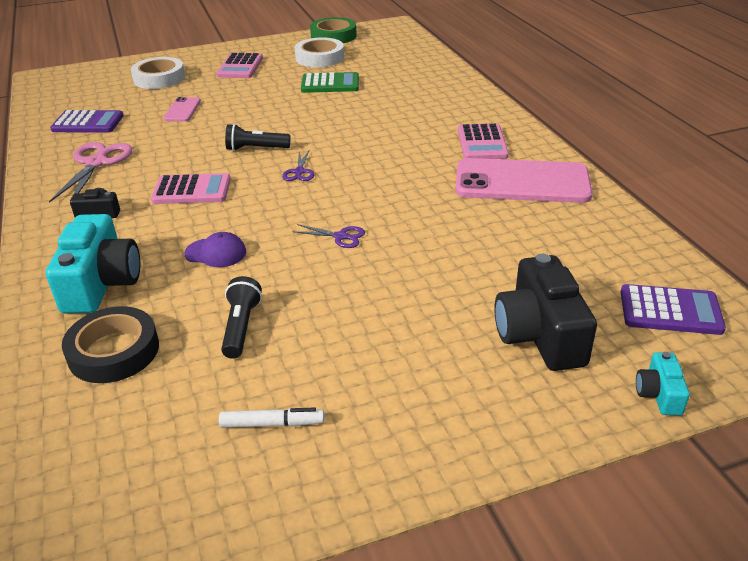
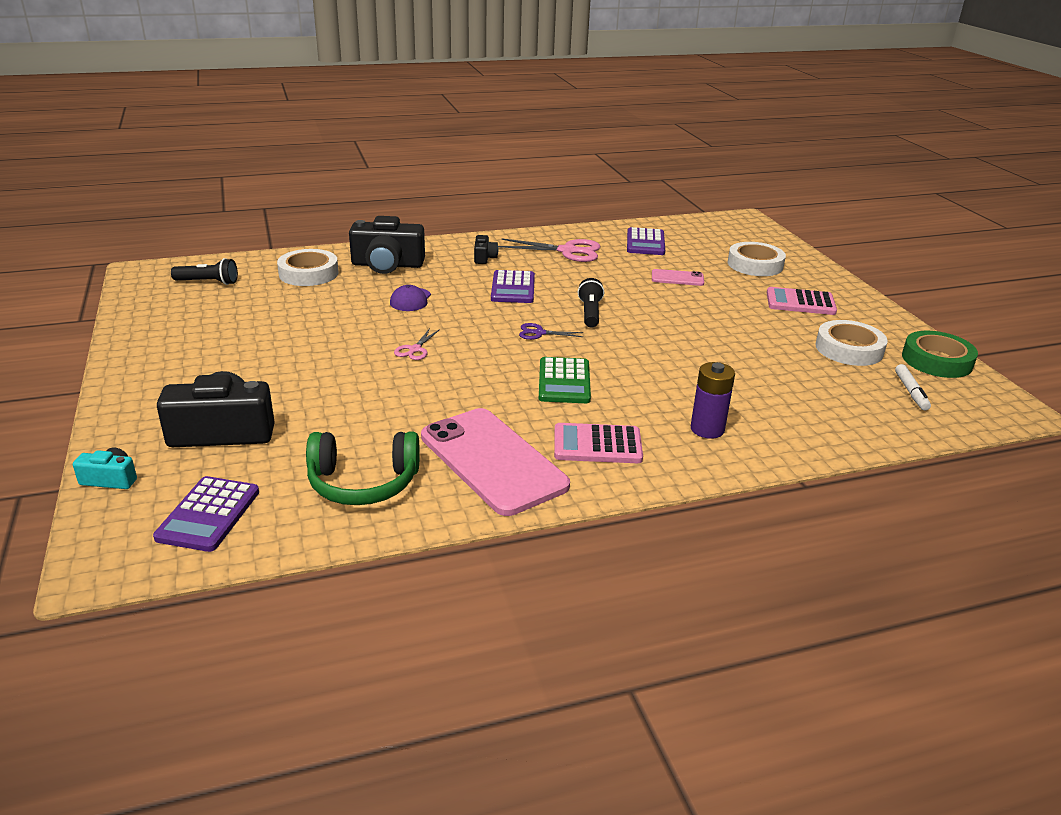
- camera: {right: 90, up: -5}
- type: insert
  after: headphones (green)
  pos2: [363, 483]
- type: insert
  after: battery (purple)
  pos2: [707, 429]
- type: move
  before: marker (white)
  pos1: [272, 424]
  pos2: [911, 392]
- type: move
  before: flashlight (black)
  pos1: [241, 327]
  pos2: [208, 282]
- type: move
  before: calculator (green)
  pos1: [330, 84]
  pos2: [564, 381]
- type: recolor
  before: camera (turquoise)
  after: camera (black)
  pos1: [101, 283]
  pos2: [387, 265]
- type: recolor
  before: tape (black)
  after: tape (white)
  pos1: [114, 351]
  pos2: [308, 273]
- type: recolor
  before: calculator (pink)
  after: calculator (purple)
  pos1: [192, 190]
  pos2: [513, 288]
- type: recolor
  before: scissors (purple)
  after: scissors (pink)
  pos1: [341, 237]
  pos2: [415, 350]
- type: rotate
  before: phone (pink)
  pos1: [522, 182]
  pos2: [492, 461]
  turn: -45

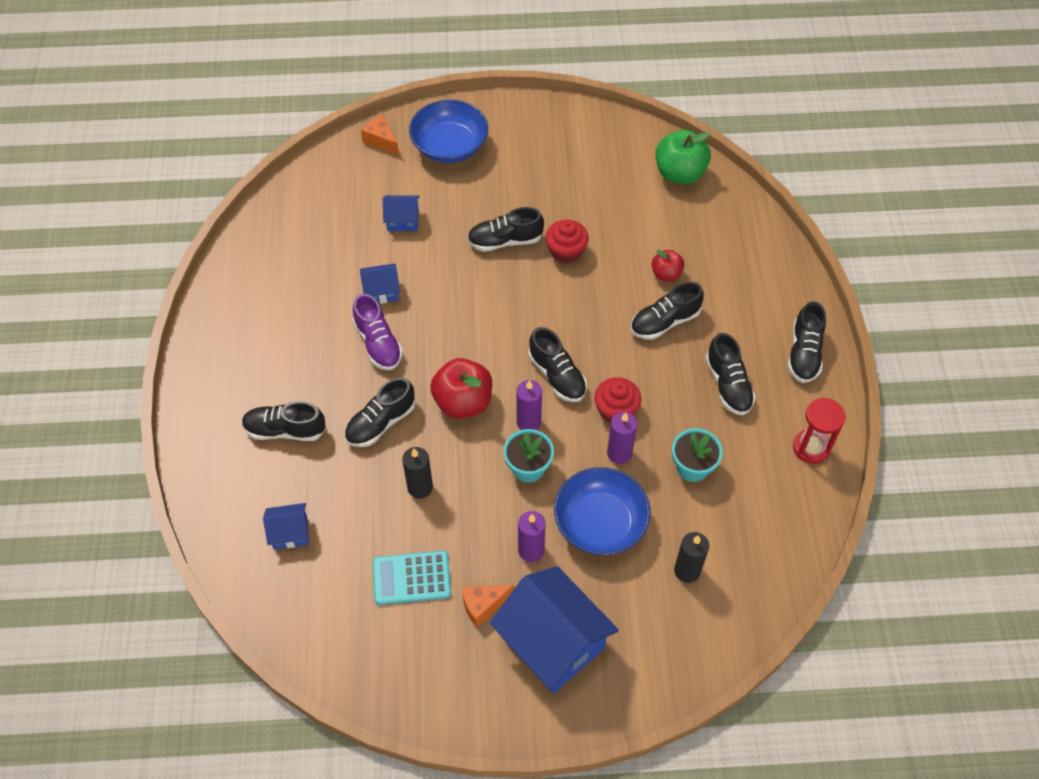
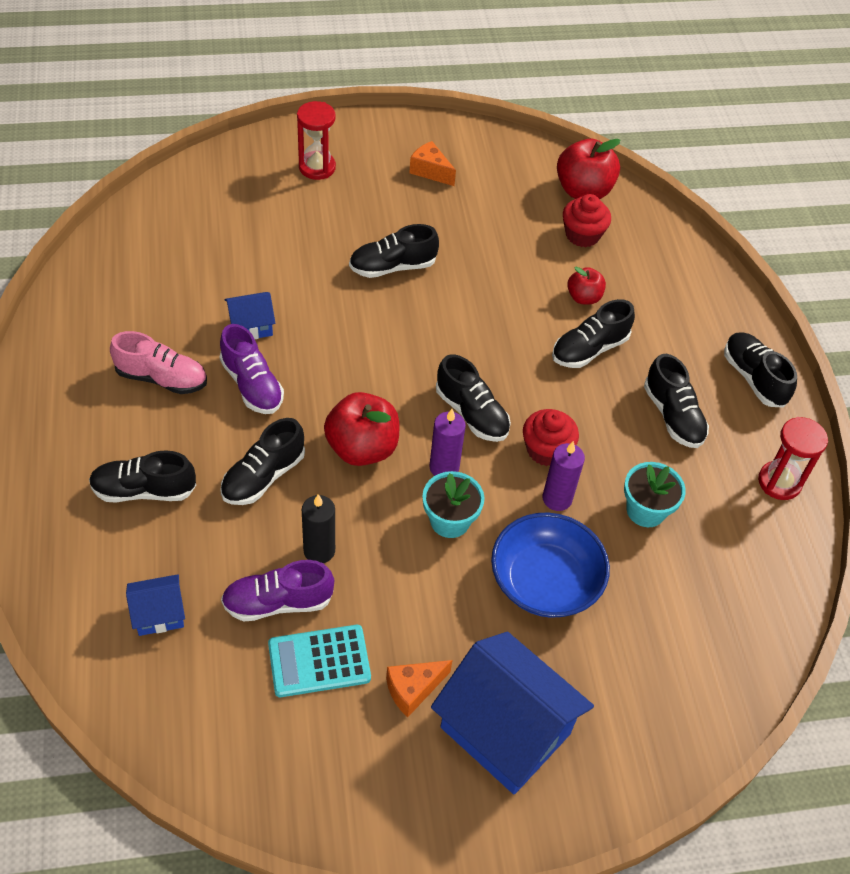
- camera: {right: -10, up: -5}
- type: delete
  before: house (blue)
  pos1: [403, 220]
- type: delete
  before: candle (purple)
  pos1: [531, 550]
- type: delete
  before: candle (black)
  pos1: [687, 571]
- type: insert
  after: shoe (pink)
  pos2: [162, 378]
- type: insert
  after: shoe (purple)
  pos2: [278, 602]
- type: move
  before: cheese (orange)
  pos1: [381, 141]
  pos2: [430, 171]
- type: move
  before: cupcake (red)
  pos1: [566, 251]
  pos2: [582, 235]
- type: replace
  before: bowl (blue)
  after: hourglass (red)
  pos1: [450, 146]
  pos2: [317, 167]
- type: recolor
  before: apple (green)
  after: apple (red)
  pos1: [679, 173]
  pos2: [583, 191]
- type: rotate
  before: shoe (black)
  pos1: [804, 353]
  pos2: [753, 378]
  turn: 150

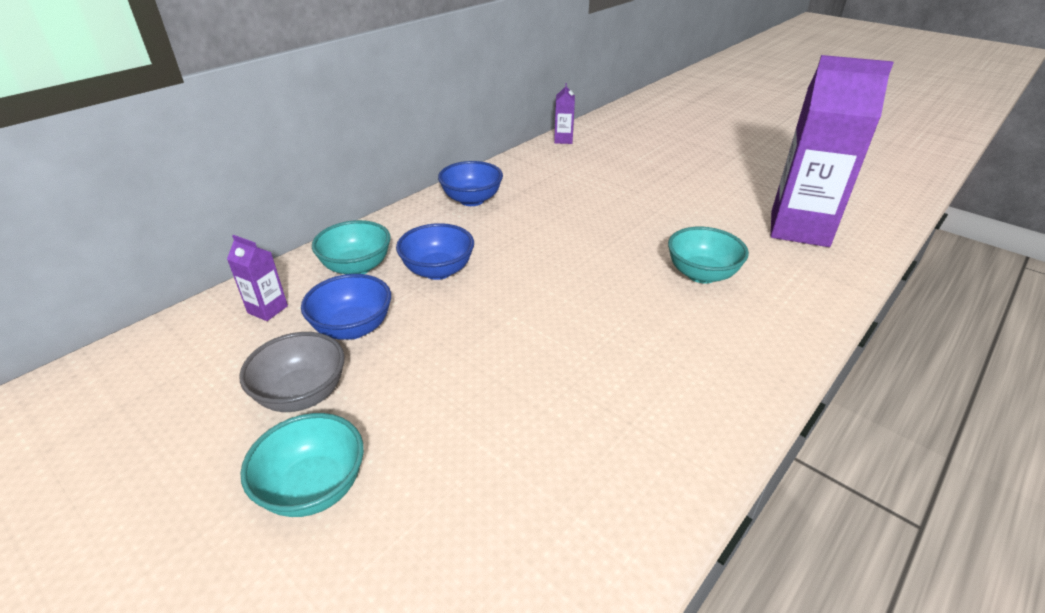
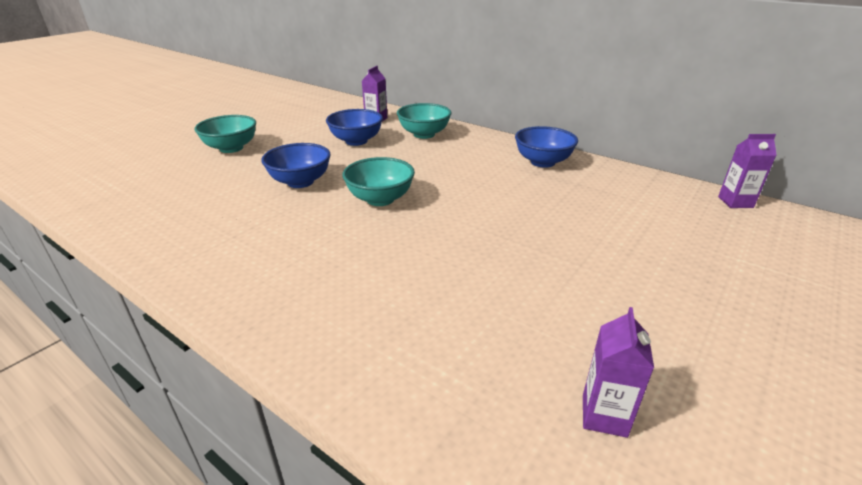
- camera: {right: 85, up: -5}
- type: delete
  before: bowl (grey)
  pos1: [302, 394]
- type: move
  before: bowl (blue)
  pos1: [438, 271]
  pos2: [300, 182]
- type: move
  before: bowl (turquoise)
  pos1: [701, 274]
  pos2: [380, 199]
- type: resize
  before: carton (purple)
  pos1: [799, 229]
  pos2: [604, 415]
  scale: 0.42

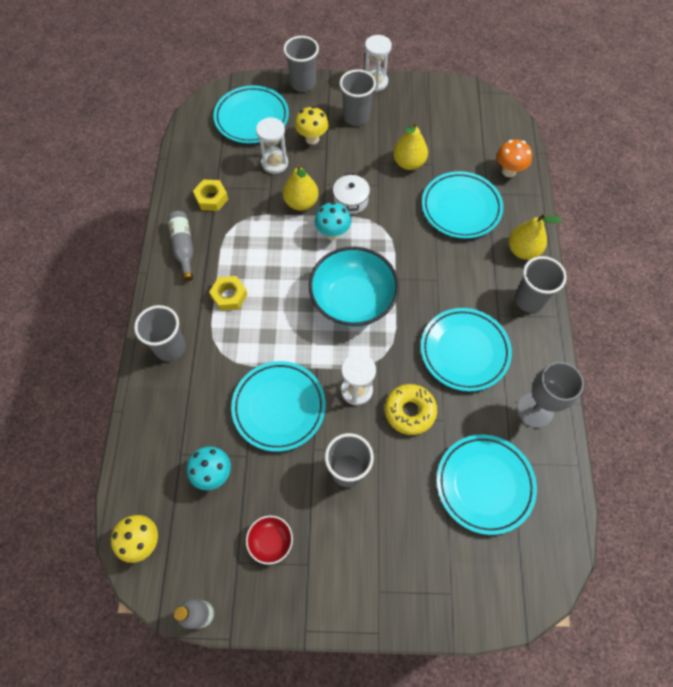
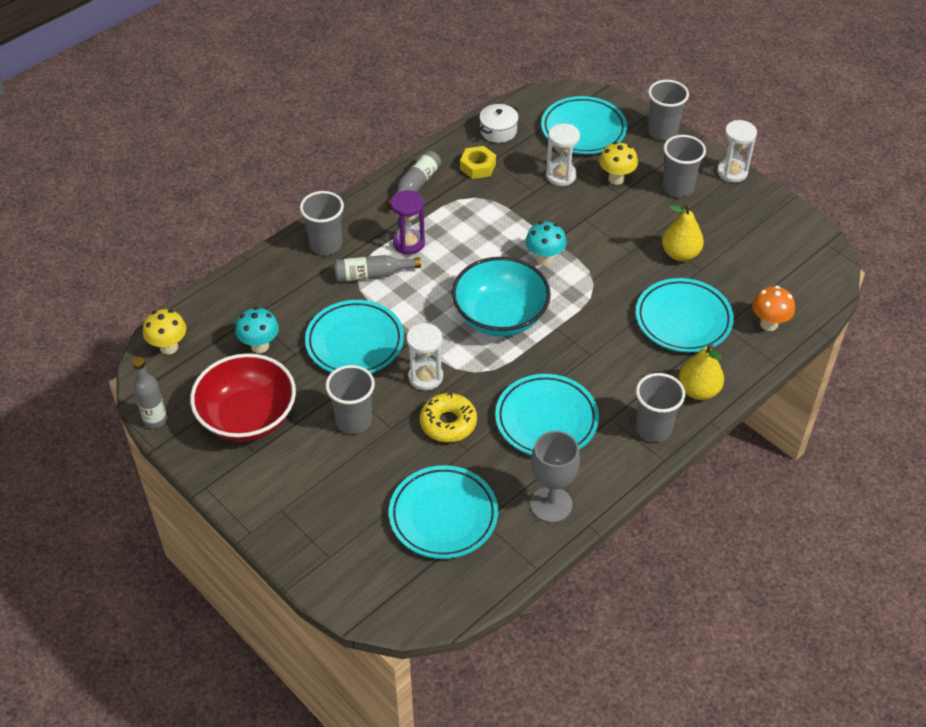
- camera: {right: 45, up: -15}
- type: delete
  before: pear (yellow)
  pos1: [301, 202]
- type: insert
  after: bottle (grey)
  pos2: [372, 275]
- type: move
  before: pot (white)
  pos1: [350, 200]
  pos2: [498, 131]
- type: replace
  before: nut (yellow)
  after: hourglass (purple)
  pos1: [229, 296]
  pos2: [409, 243]
- type: resize
  before: bowl (red)
  pos1: [271, 541]
  pos2: [247, 417]
  scale: 2.22

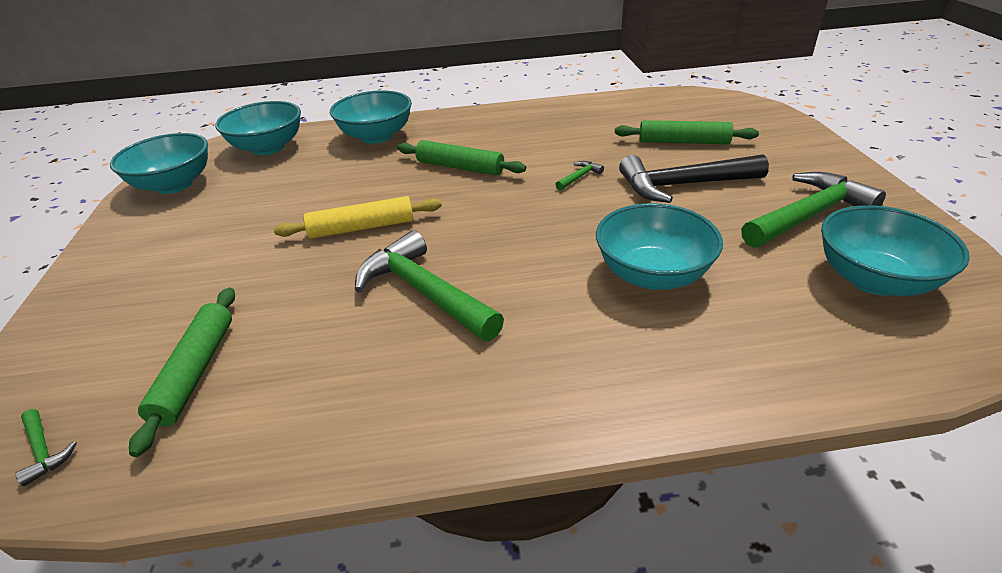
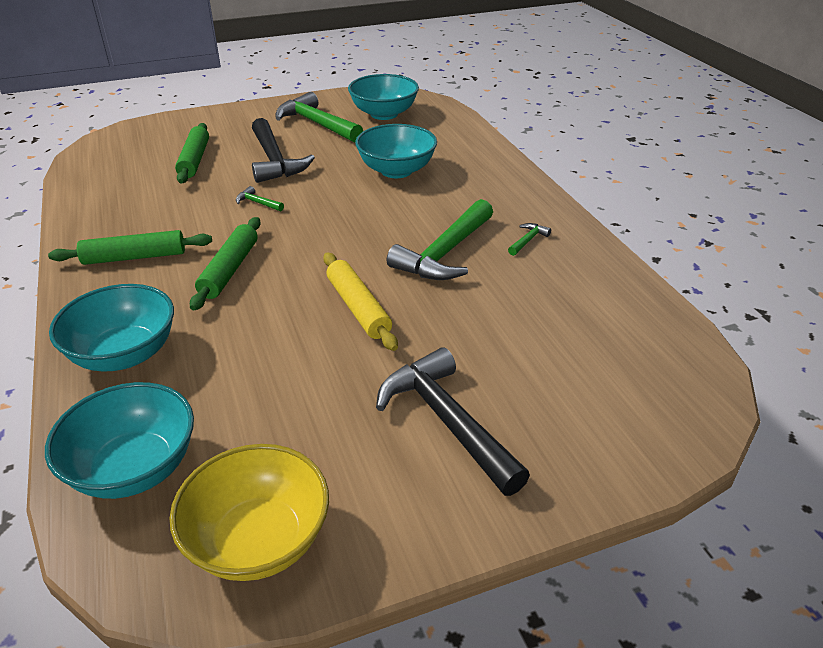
- camera: {right: -105, up: 0}
- type: insert
  after: hammer (black)
  pos2: [446, 421]
- type: move
  before: hammer (green)
  pos1: [44, 451]
  pos2: [528, 240]
- type: move
  before: rolling pin (green)
  pos1: [196, 371]
  pos2: [134, 257]
- type: recolor
  before: bowl (turquoise)
  after: bowl (yellow)
  pos1: [174, 185]
  pos2: [258, 540]

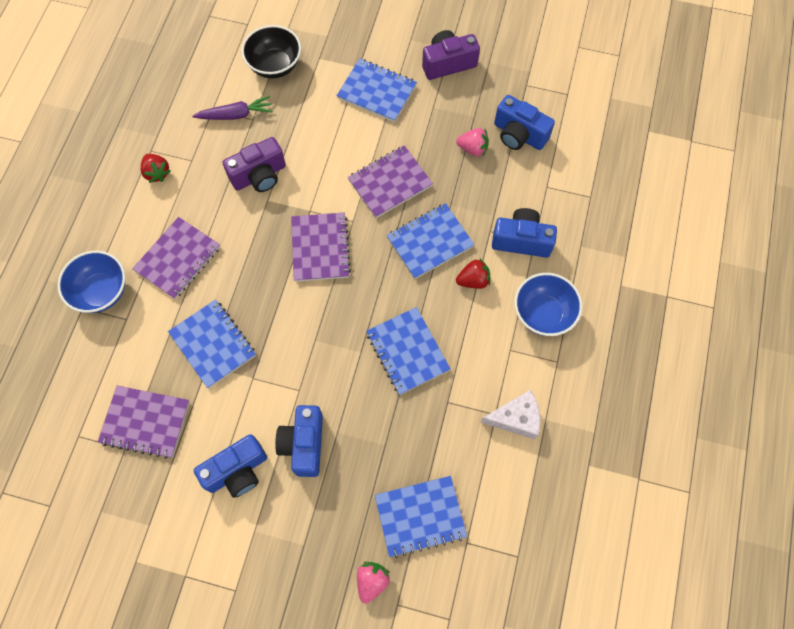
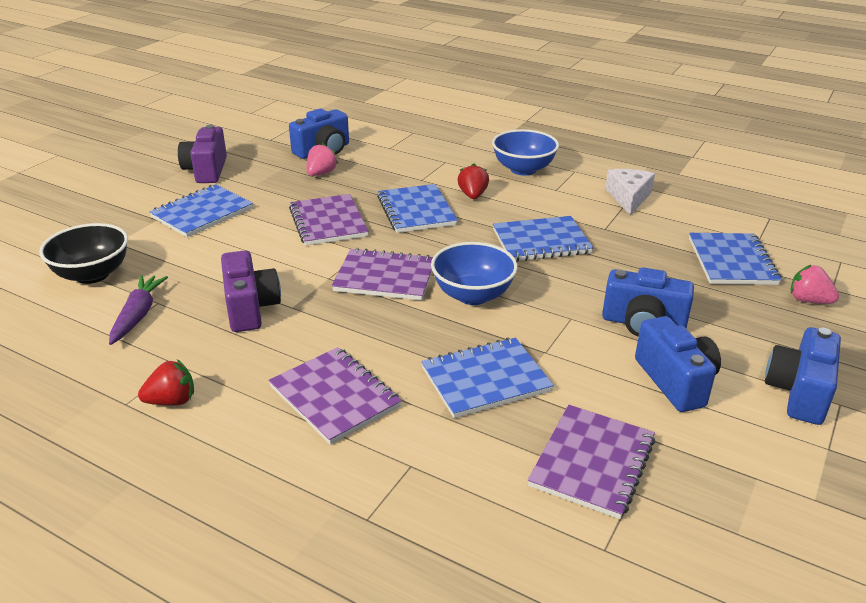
- camera: {right: -75, up: -35}
- type: move
  before: bowl (blue)
  pos1: [101, 291]
  pos2: [473, 295]
- type: move
  before: camera (blue)
  pos1: [521, 240]
  pos2: [799, 392]

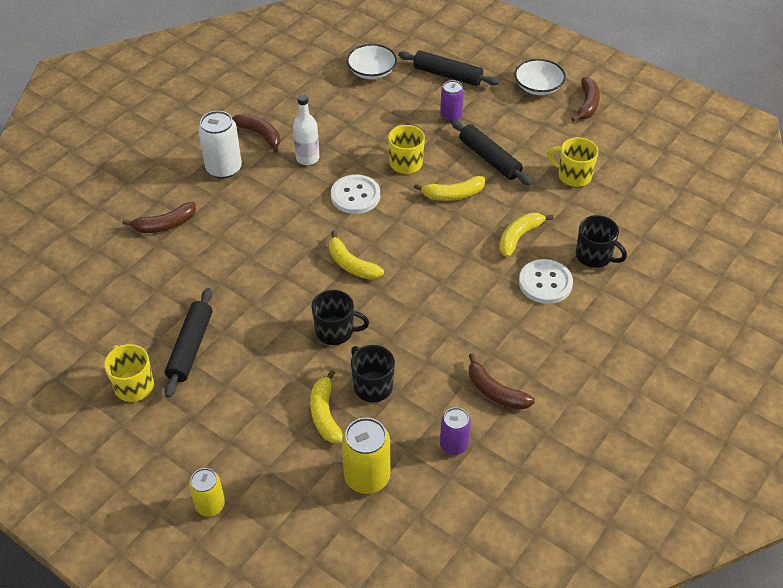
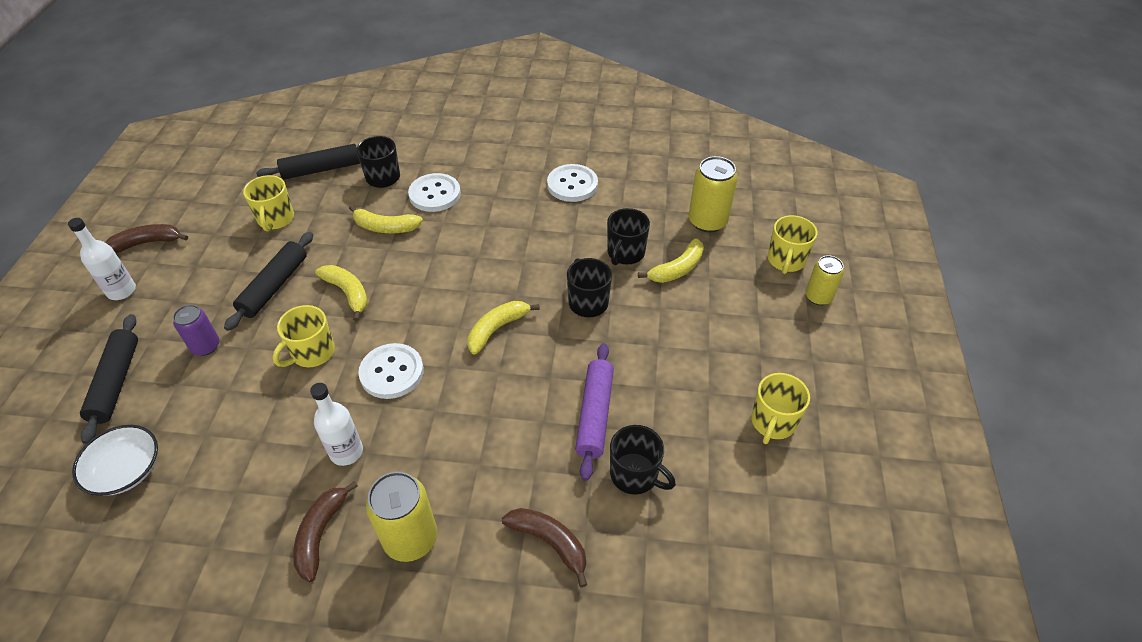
- camera: {right: -120, up: 0}
- type: delete
  before: can (purple)
  pos1: [454, 444]
- type: insert
  after: rolling pin (purple)
  pos2: [594, 414]
- type: insert
  after: mug (black)
  pos2: [635, 475]
- type: insert
  after: mug (yellow)
  pos2: [786, 260]
- type: move
  before: rolling pin (black)
  pos1: [190, 347]
  pos2: [322, 169]
- type: replace
  before: banana (brown)
  after: button (white)
  pos1: [495, 392]
  pos2: [572, 184]
- type: replace
  before: bowl (white)
  after: bottle (white)
  pos1: [538, 87]
  pos2: [121, 291]
- type: recolor
  before: can (white)
  after: can (yellow)
  pos1: [224, 168]
  pos2: [410, 538]
- type: rotate
  before: banana (yellow)
  pos1: [351, 264]
  pos2: [497, 329]
  turn: -150

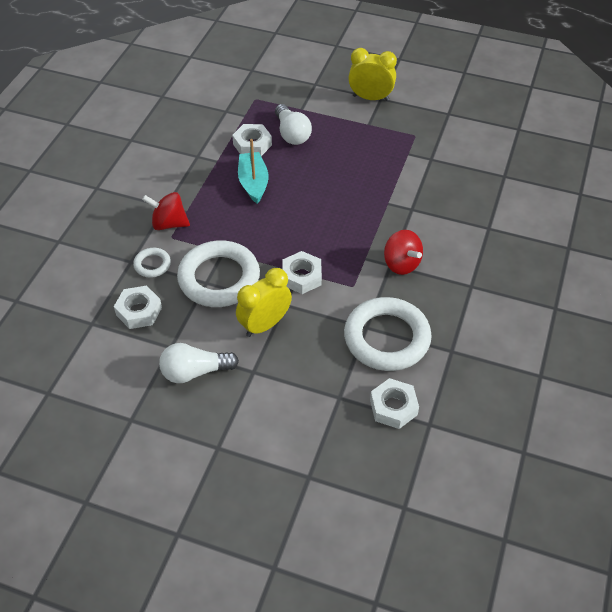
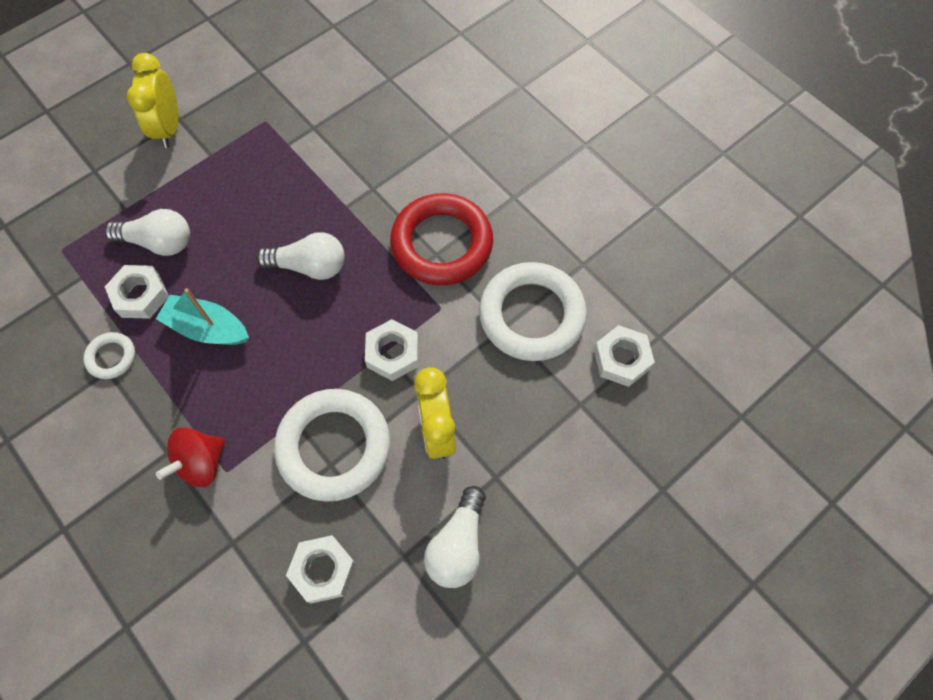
- camera: {right: -60, up: 15}
- type: insert
  after: light bulb (white)
  pos2: [309, 266]
- type: move
  before: ring (white)
  pos1: [152, 264]
  pos2: [111, 357]
- type: replace
  before: spinning top (red)
  after: ring (red)
  pos1: [401, 264]
  pos2: [442, 244]
- type: rotate
  before: clock (yellow)
  pos1: [370, 98]
  pos2: [169, 128]
  turn: -45

